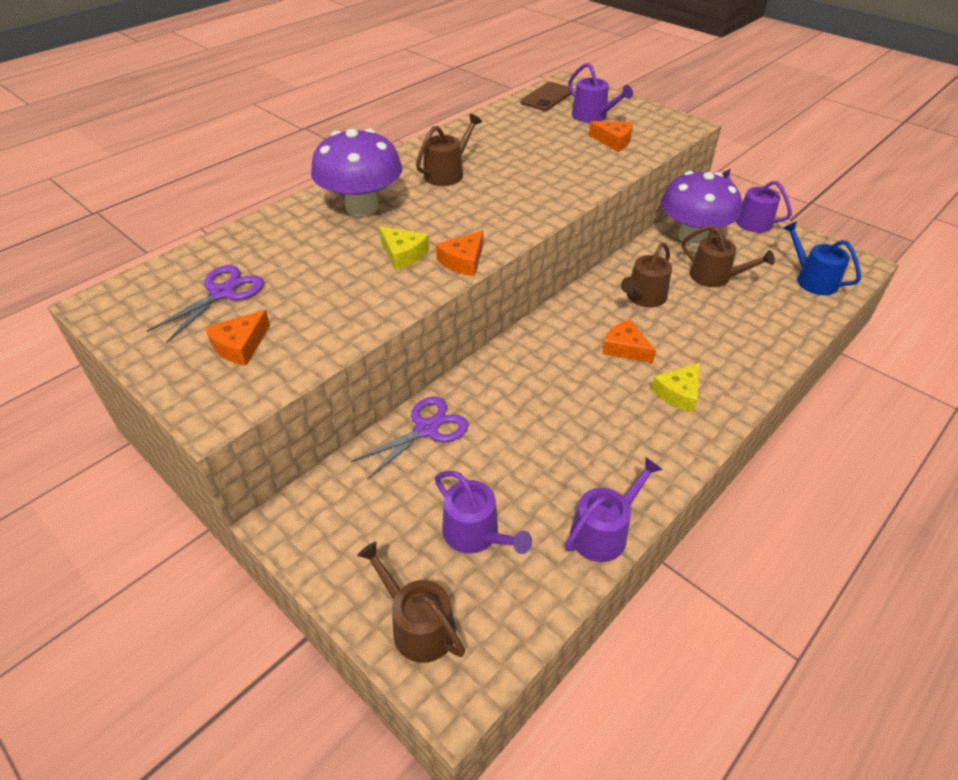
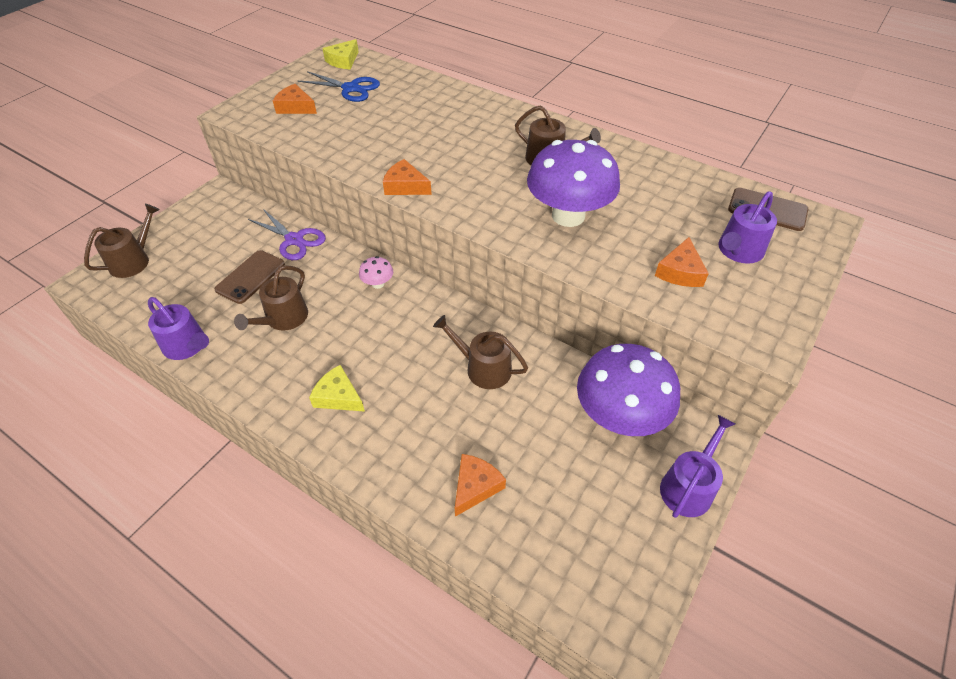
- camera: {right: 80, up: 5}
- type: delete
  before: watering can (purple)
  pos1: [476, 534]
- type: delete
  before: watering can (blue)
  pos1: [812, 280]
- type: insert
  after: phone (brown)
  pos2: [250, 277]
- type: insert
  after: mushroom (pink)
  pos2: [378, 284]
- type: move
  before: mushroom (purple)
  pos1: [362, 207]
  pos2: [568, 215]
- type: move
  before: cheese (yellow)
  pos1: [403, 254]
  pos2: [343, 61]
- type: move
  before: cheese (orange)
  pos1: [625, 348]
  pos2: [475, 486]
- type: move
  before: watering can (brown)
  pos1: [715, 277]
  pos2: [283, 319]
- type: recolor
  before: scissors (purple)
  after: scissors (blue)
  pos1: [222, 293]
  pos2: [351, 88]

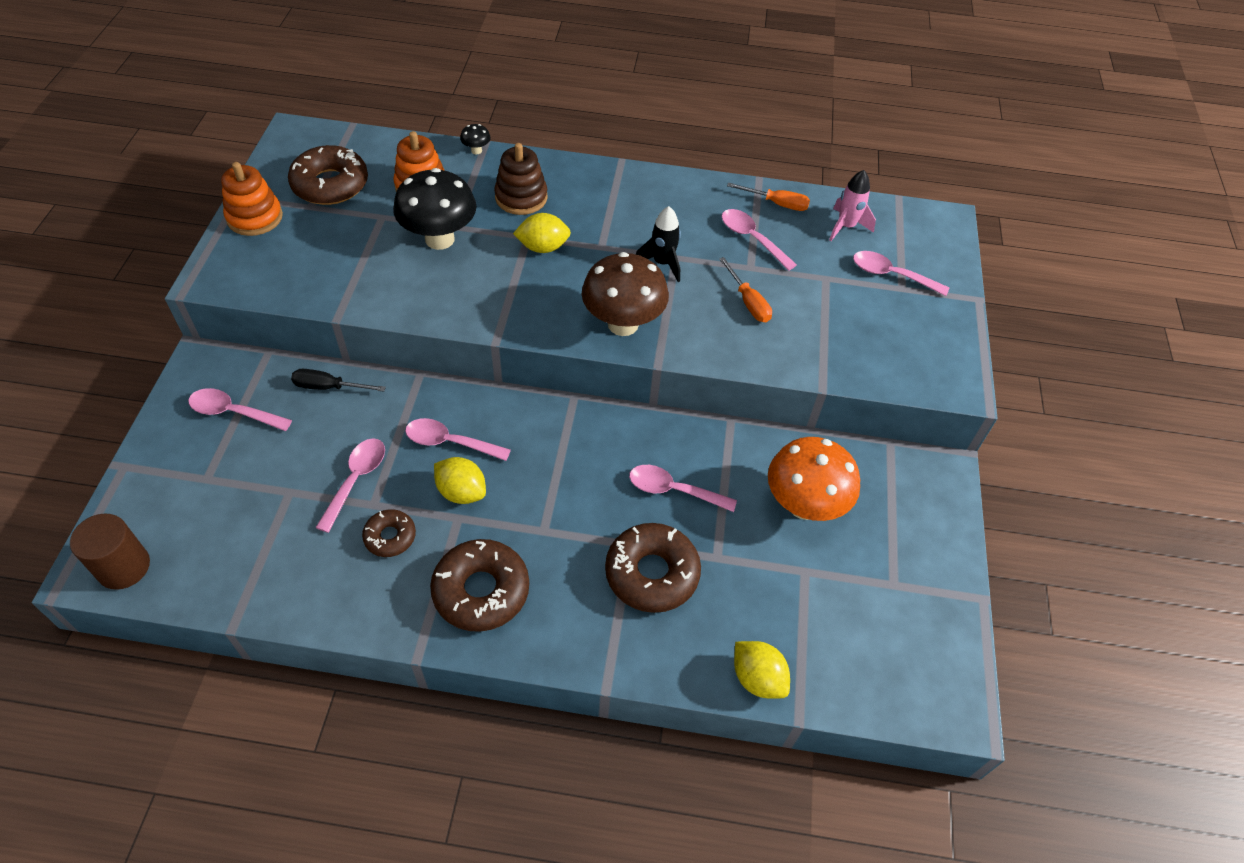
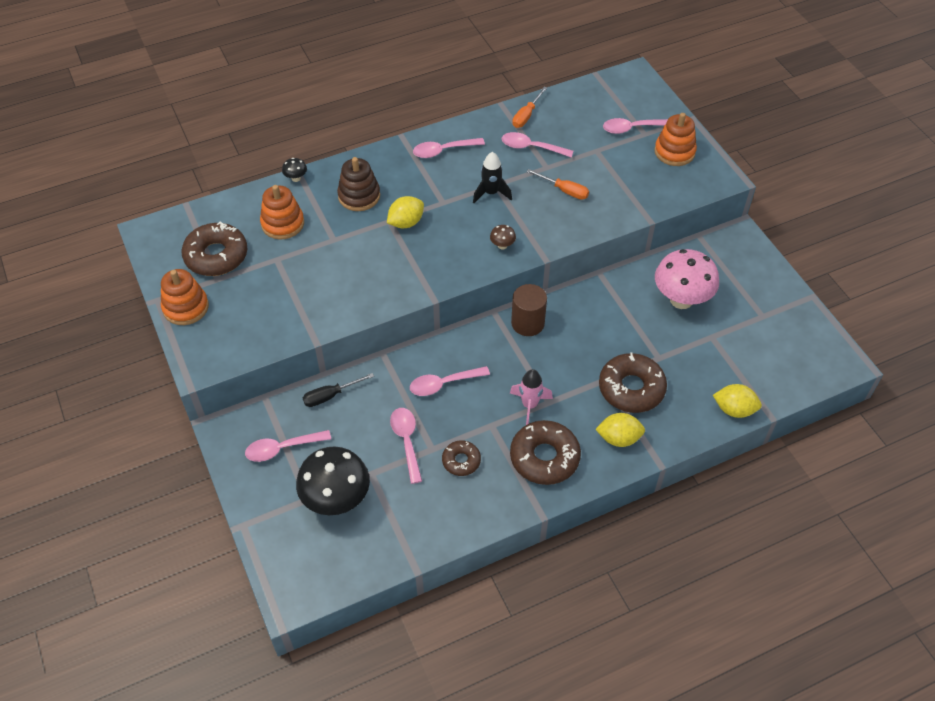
- camera: {right: -30, up: 0}
- type: insert
  after: stacking toy (orange)
  pos2: [674, 152]
- type: move
  before: cylinder (brown)
  pos1: [123, 567]
  pos2: [527, 323]
- type: move
  before: mushroom (black)
  pos1: [439, 239]
  pos2: [336, 500]
- type: move
  before: lemon (yellow)
  pos1: [461, 492]
  pos2: [618, 438]
- type: move
  before: spoon (pink)
  pos1: [673, 490]
  pos2: [443, 151]
- type: move
  before: rocket (pink)
  pos1: [846, 227]
  pos2: [529, 405]
- type: recolor
  before: mushroom (orange)
  after: mushroom (pink)
  pos1: [804, 505]
  pos2: [681, 300]
- type: rotate
  before: screwdriver (orange)
  pos1: [777, 203]
  pos2: [526, 115]
  turn: 135
- type: resize
  before: mushroom (brown)
  pos1: [623, 324]
  pos2: [502, 245]
  scale: 0.41

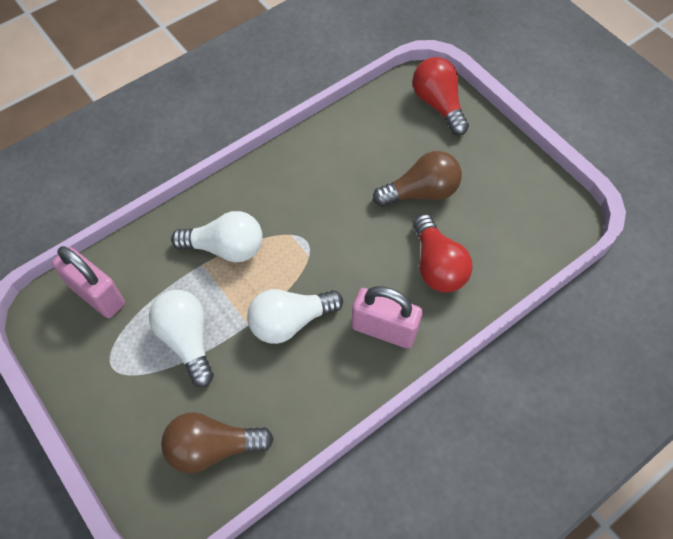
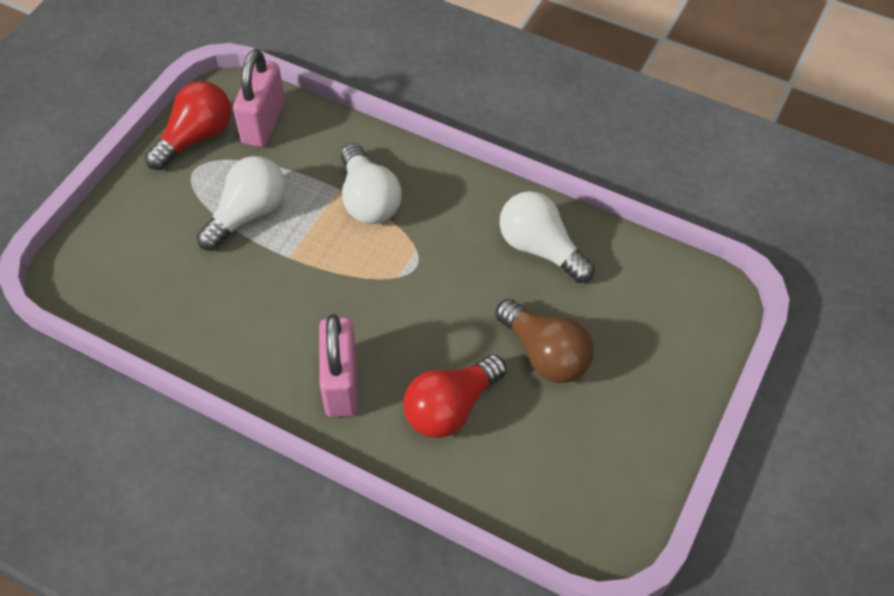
- camera: {right: 65, up: -5}
- type: delete
  before: light bulb (brown)
  pos1: [212, 447]
- type: move
  before: light bulb (white)
  pos1: [290, 321]
  pos2: [540, 248]
- type: move
  before: light bulb (red)
  pos1: [438, 104]
  pos2: [196, 137]

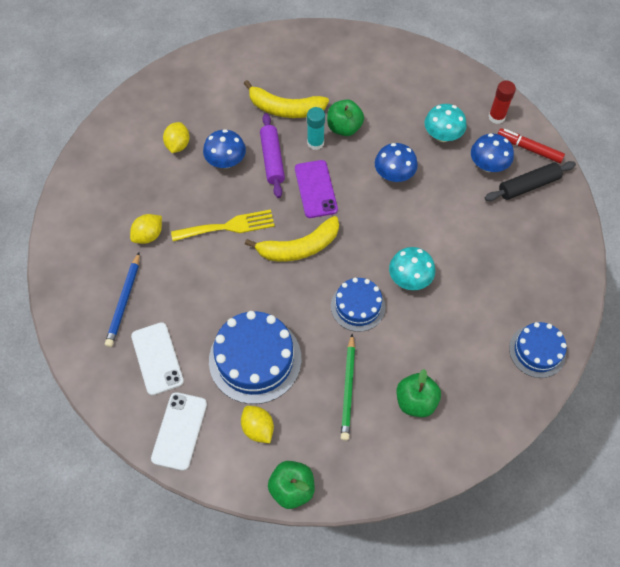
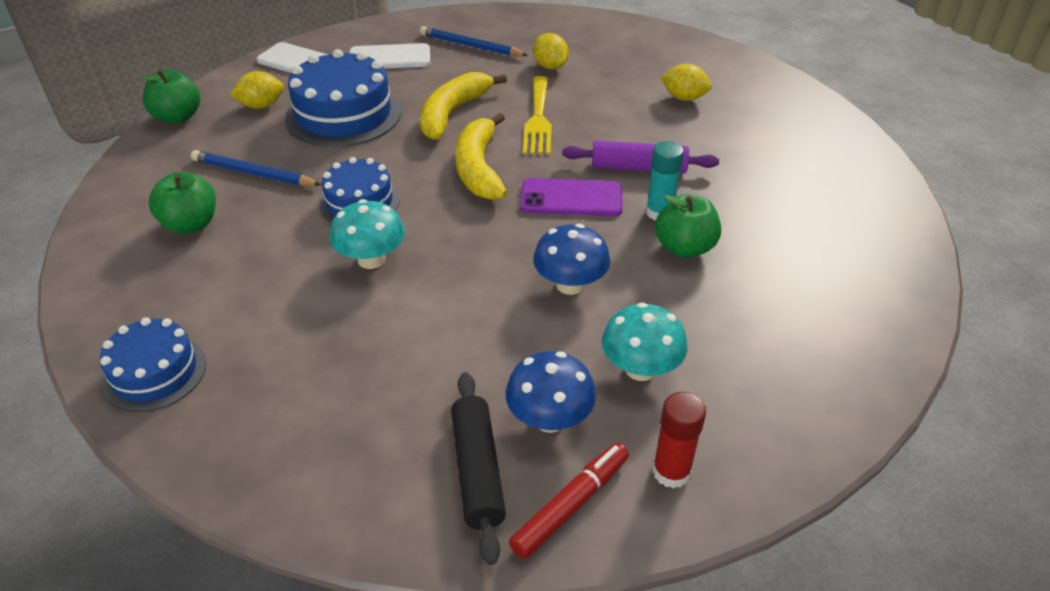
- camera: {right: 105, up: -20}
- type: delete
  before: mushroom (blue)
  pos1: [226, 161]
- type: move
  before: banana (yellow)
  pos1: [285, 108]
  pos2: [453, 113]
- type: recolor
  before: pencil (green)
  after: pencil (blue)
  pos1: [348, 389]
  pos2: [253, 173]

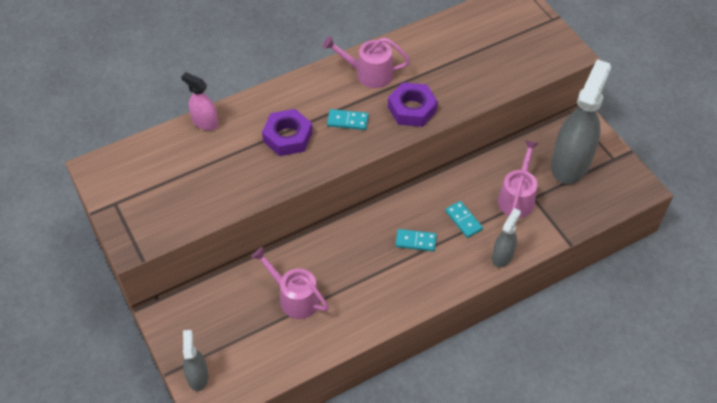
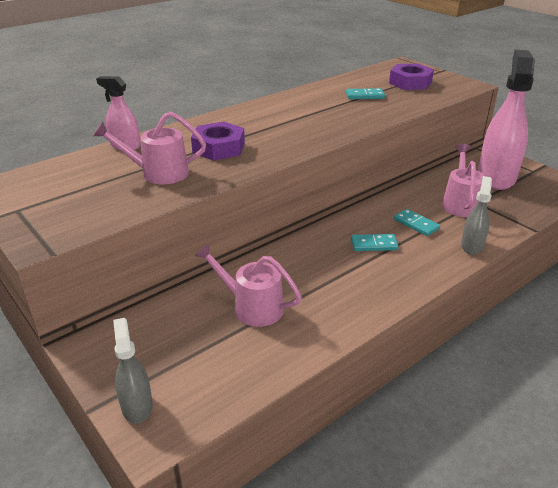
- camera: {right: -10, up: -20}
- type: move
  before: watering can (pink)
  pos1: [368, 73]
  pos2: [158, 173]
- type: move
  before: domino (turquoise)
  pos1: [347, 121]
  pos2: [365, 96]
- type: move
  before: nut (purple)
  pos1: [412, 109]
  pos2: [410, 82]
- type: recolor
  before: spray bottle (grey)
  after: spray bottle (pink)
  pos1: [570, 164]
  pos2: [496, 177]

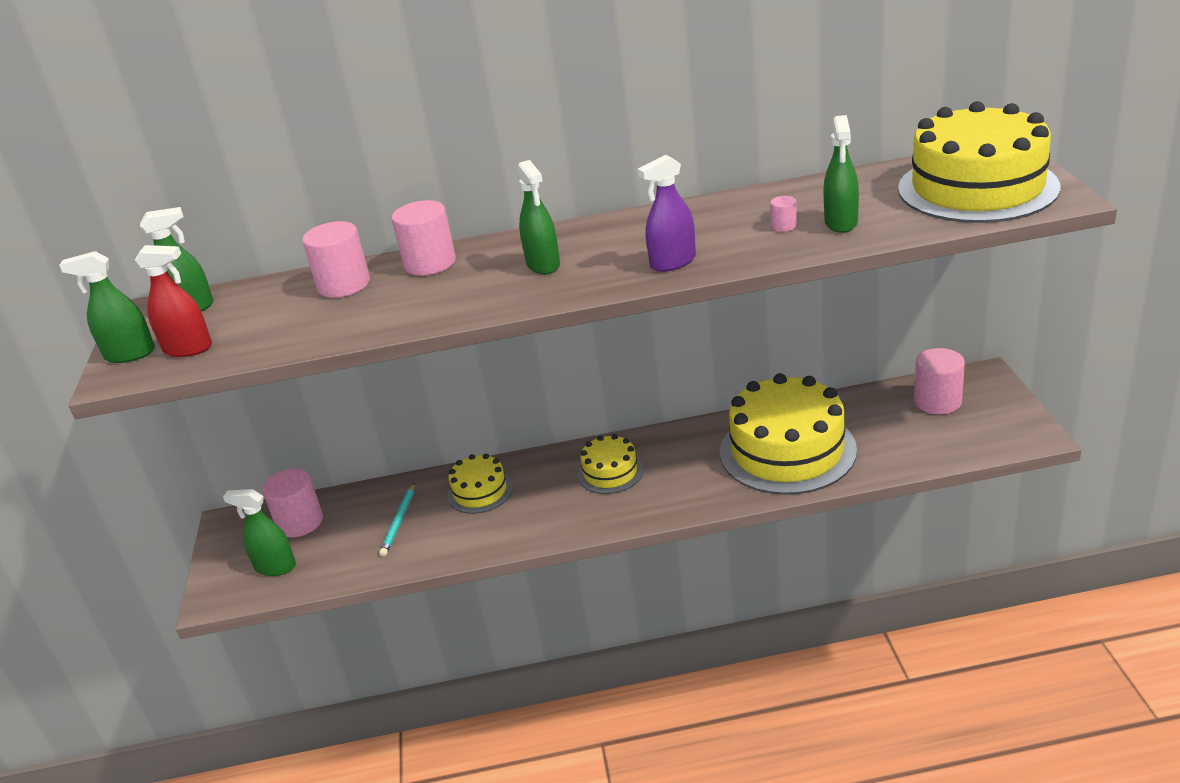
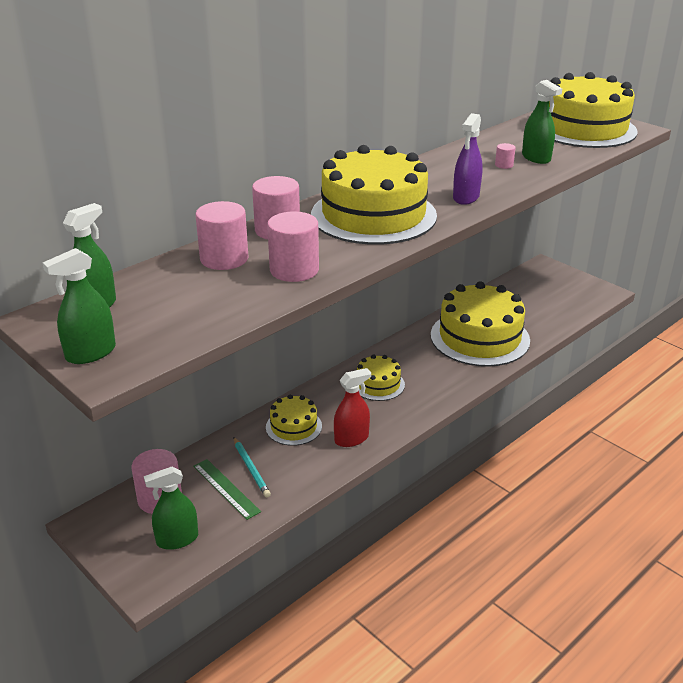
- camera: {right: -40, up: 0}
- type: insert
  after: ruler (green)
  pos2: [226, 488]
- type: move
  before: spray bottle (red)
  pos1: [188, 348]
  pos2: [351, 439]
- type: move
  before: cylinder (pink)
  pos1: [937, 401]
  pos2: [294, 270]
- type: replace
  before: spray bottle (green)
  after: cake (yellow)
  pos1: [543, 264]
  pos2: [373, 215]

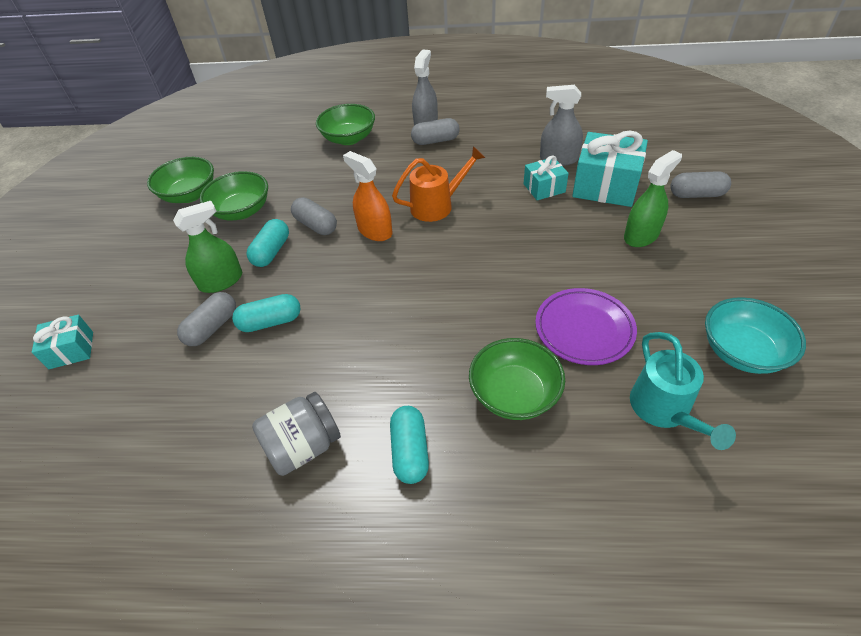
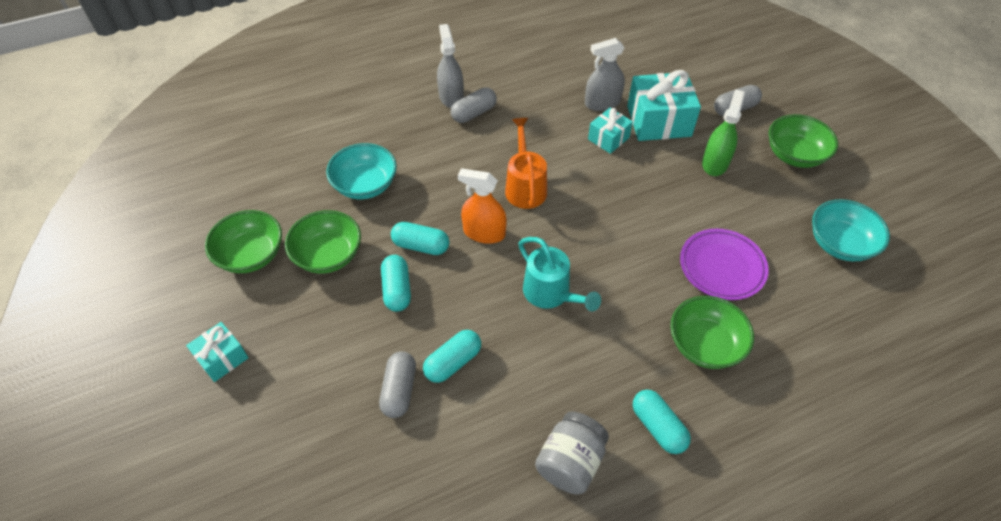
- camera: {right: -30, up: 5}
- type: delete
  before: spray bottle (green)
  pos1: [221, 281]
- type: insert
  after: bowl (turquoise)
  pos2: [365, 185]
- type: move
  before: gift (turquoise)
  pos1: [71, 350]
  pos2: [222, 358]
- type: move
  before: bowl (green)
  pos1: [349, 138]
  pos2: [794, 155]
- type: move
  before: watering can (turquoise)
  pos1: [664, 411]
  pos2: [551, 294]
- type: recolor
  before: capsule (grey)
  after: capsule (turquoise)
  pos1: [316, 225]
  pos2: [421, 246]
- type: rotate
  before: watering can (orange)
  pos1: [437, 205]
  pos2: [525, 186]
  turn: -45

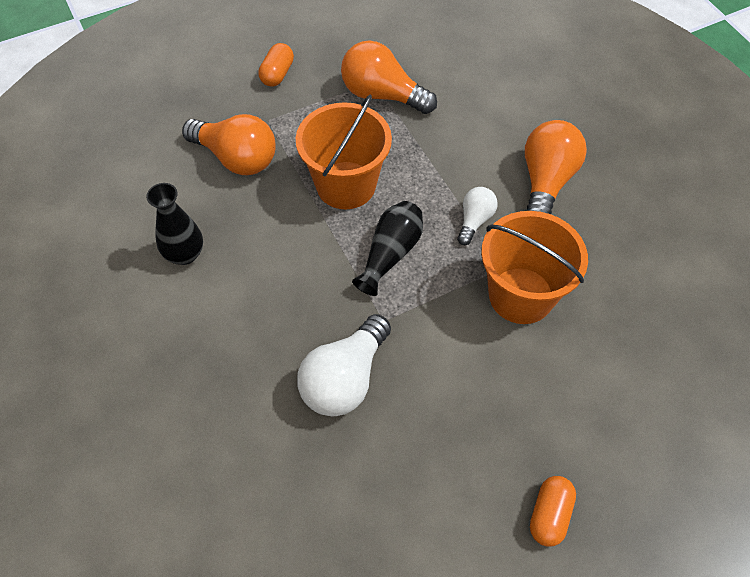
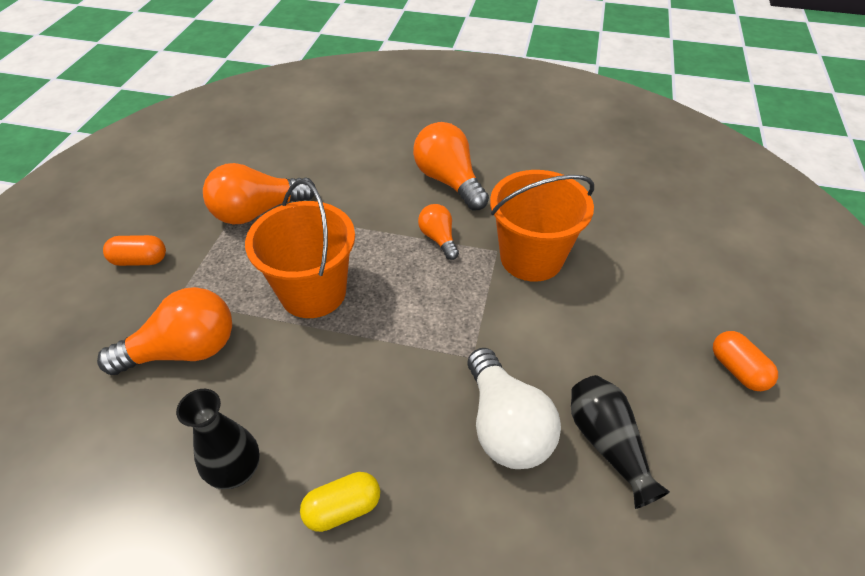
- camera: {right: -50, up: -10}
- type: insert
  after: capsule (yellow)
  pos2: [343, 508]
- type: move
  before: vase (black)
  pos1: [390, 254]
  pos2: [607, 444]
- type: recolor
  before: light bulb (white)
  after: light bulb (orange)
  pos1: [474, 220]
  pos2: [438, 239]
- type: rotate
  before: capsule (orange)
  pos1: [277, 74]
  pos2: [140, 260]
  turn: -60

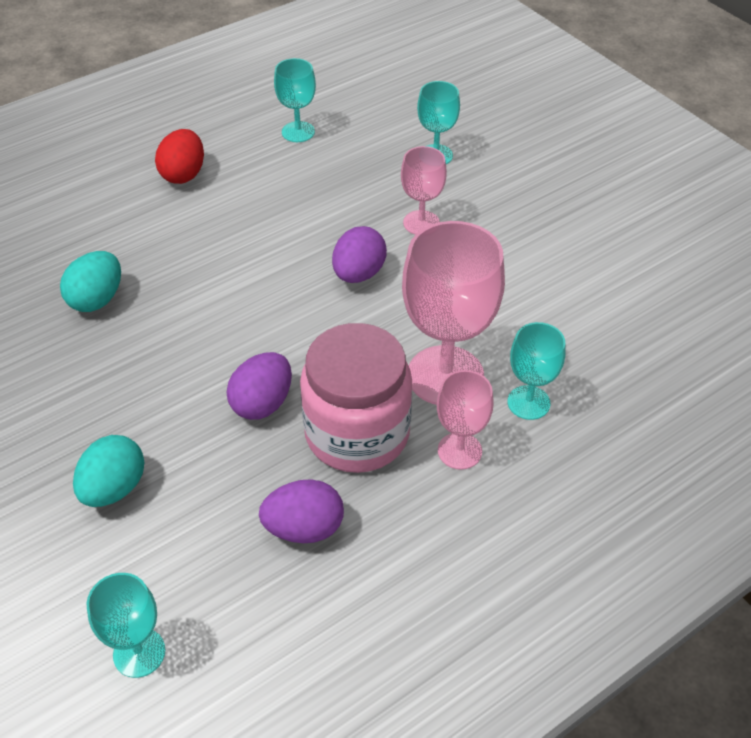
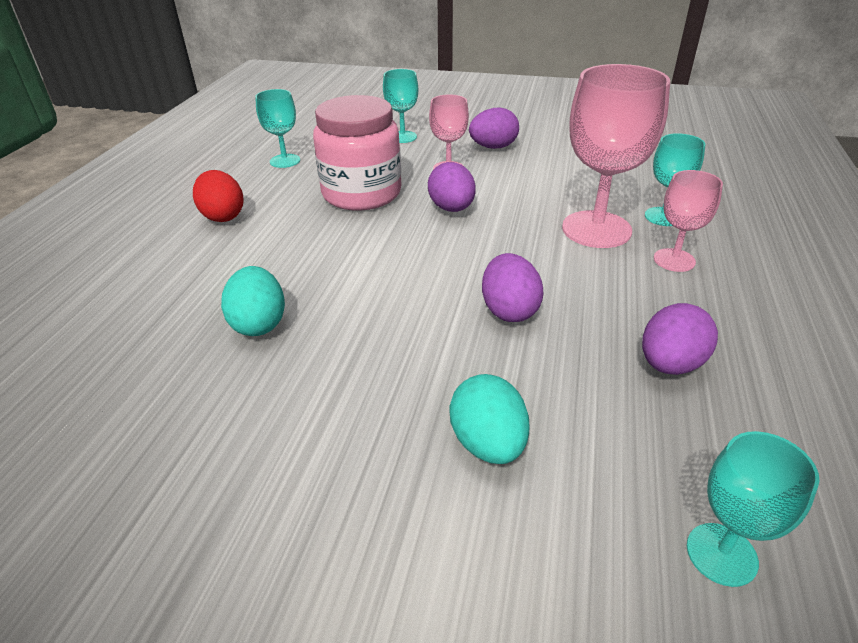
- camera: {right: -40, up: -10}
- type: insert
  after: egg (purple)
  pos2: [493, 147]
- type: move
  before: jar (pink)
  pos1: [357, 433]
  pos2: [361, 193]

